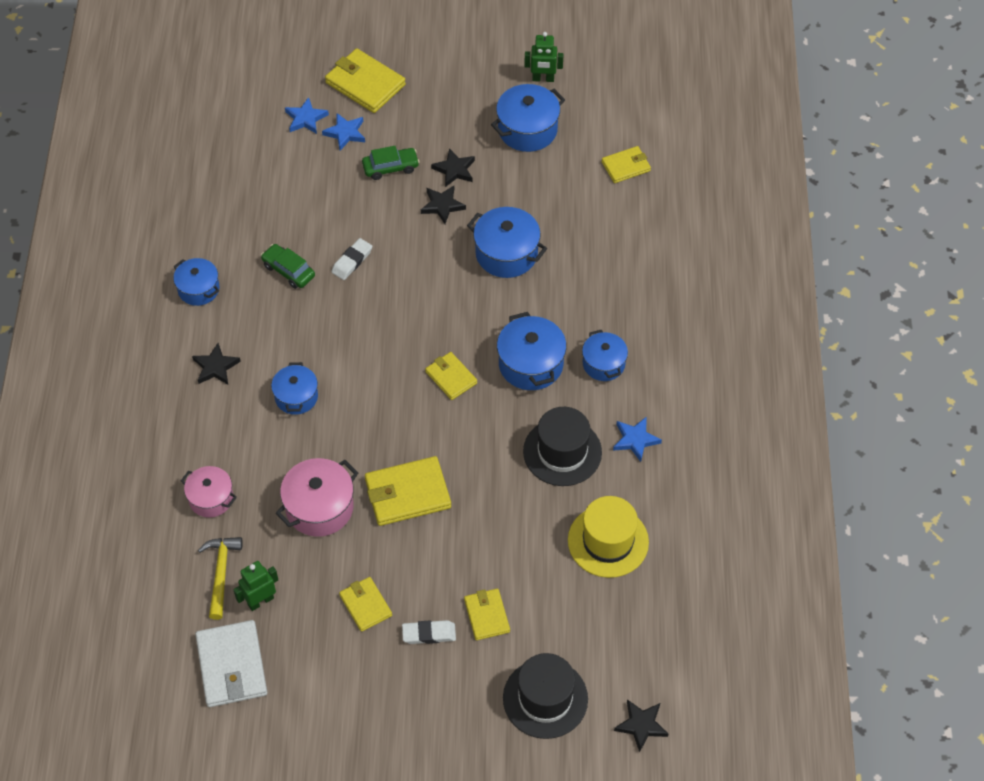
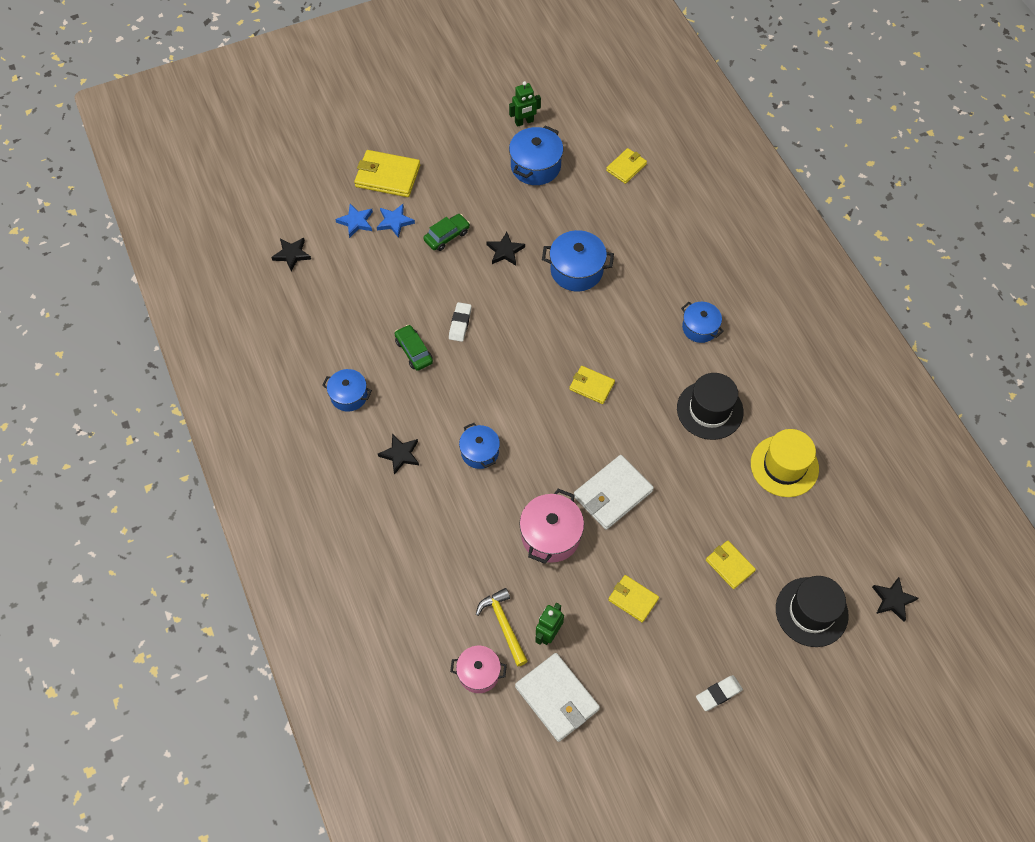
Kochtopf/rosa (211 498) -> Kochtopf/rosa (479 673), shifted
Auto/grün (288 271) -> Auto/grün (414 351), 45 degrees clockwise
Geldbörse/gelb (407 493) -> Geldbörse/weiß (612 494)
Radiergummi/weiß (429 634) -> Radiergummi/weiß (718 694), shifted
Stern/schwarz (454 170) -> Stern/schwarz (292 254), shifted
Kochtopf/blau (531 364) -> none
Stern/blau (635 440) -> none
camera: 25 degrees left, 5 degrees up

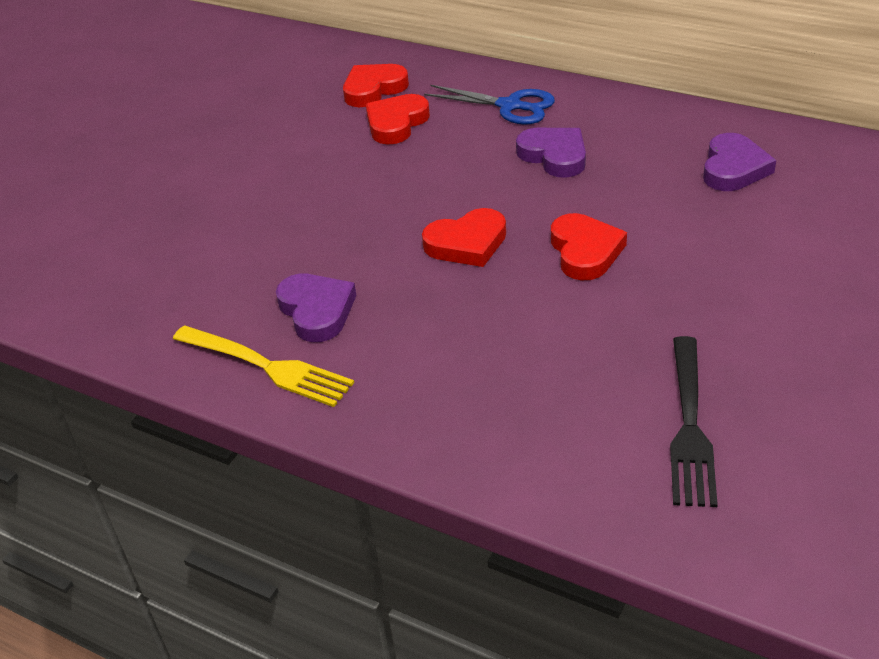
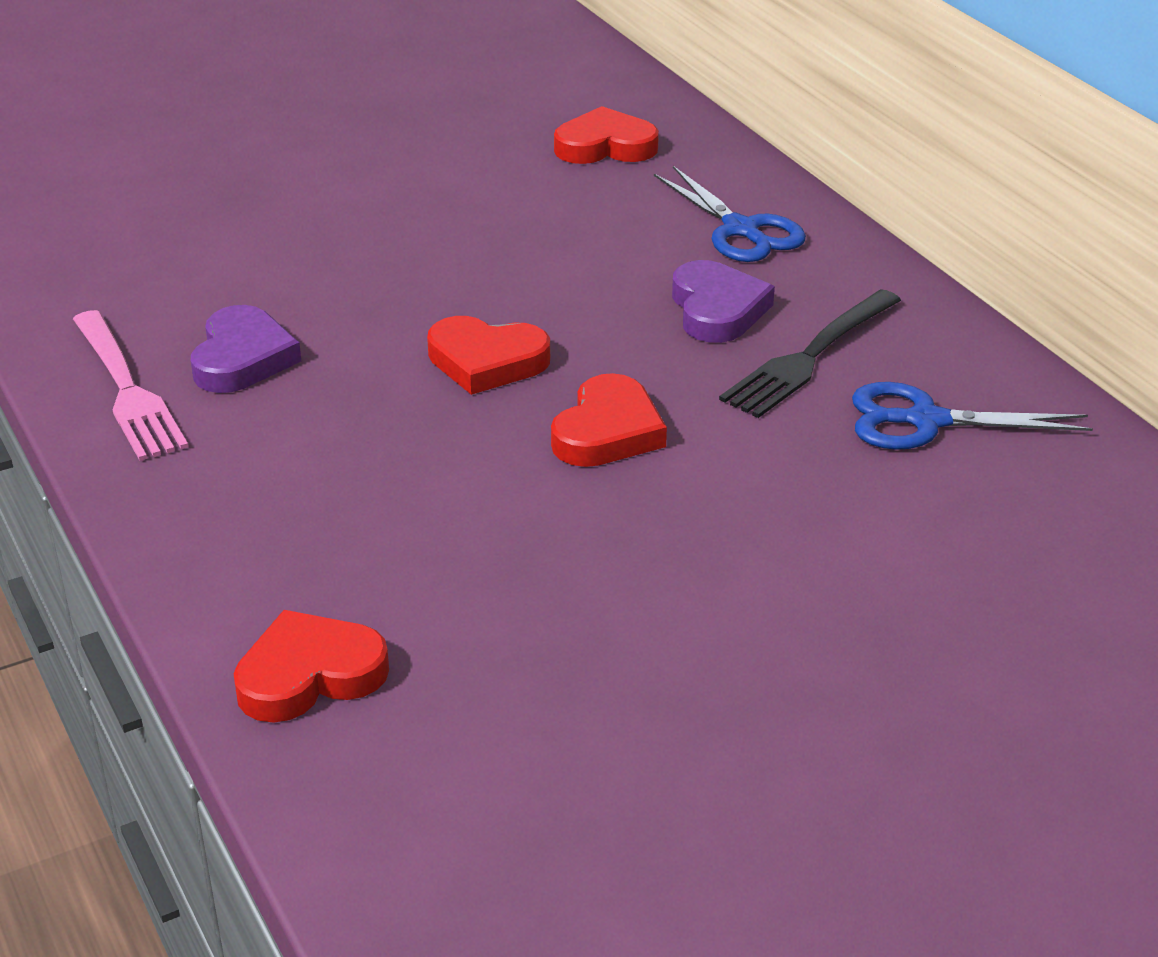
Gabel/gelb (267 366) -> Gabel/rosa (127 390)
Herz/rot (396 123) -> Herz/rot (309 675), shifted
Gabel/schwarz (689 426) -> Gabel/schwarz (809 357), shifted
Herz/lila (733 168) -> Schere/blau (925 421)
camera: 30 degrees right, 5 degrees down

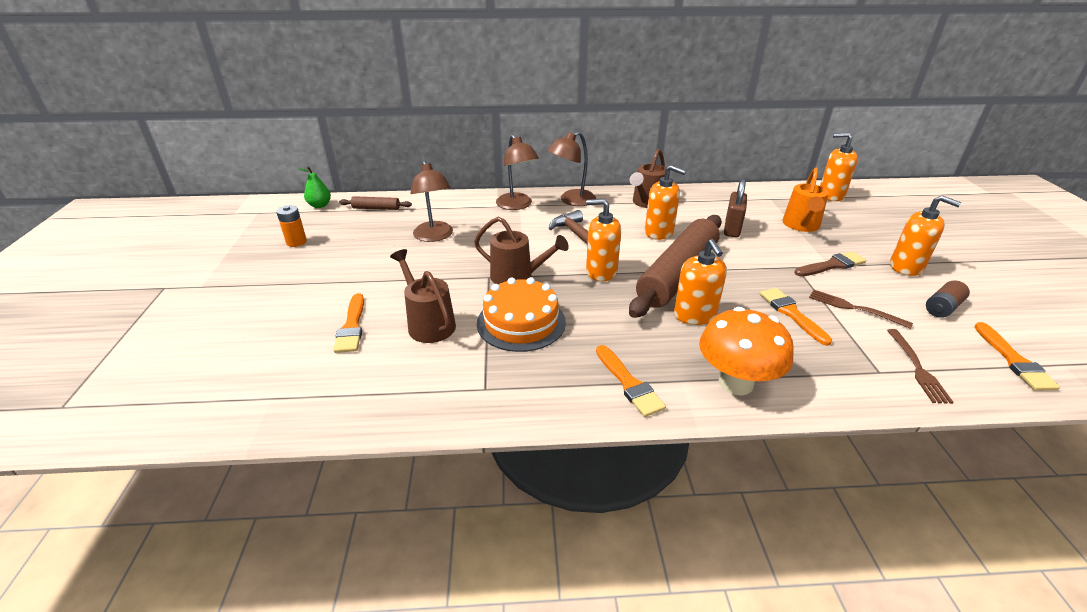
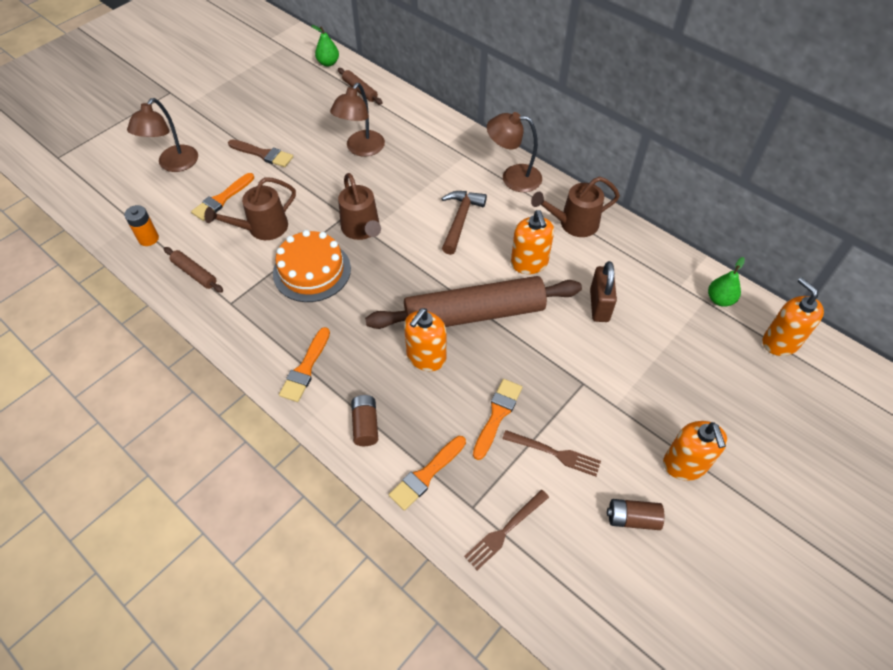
Batterie/orange (296 242) -> Batterie/orange (148 238), shifted
Gießkanne/braun (428 323) -> Gießkanne/braun (262 228), 135 degrees counterclockwise
Lampe/braun (517 205) -> Lampe/braun (174 164), shifted
Seifenspender/orange (601 272) -> none
Pilz/orange (736 383) -> Batterie/braun (365 425)
Vorhängeschloss/braun (732 229) -> Vorhängeschloss/braun (599 305), 60 degrees counterclockwise
Gießkanne/orange (801 226) -> none
Pinsel/braun (832 265) -> Pinsel/braun (263 154), shifted
Gabel/braun (854 308) -> Gabel/braun (555 453), 120 degrees clockwise
Pinsel/orange (1013 360) -> Pinsel/orange (426 475), shifted
none -> Nudelholz/braun (195 273)
none -> Birne/grün (720 300)
camera: 45 degrees right, 20 degrees up

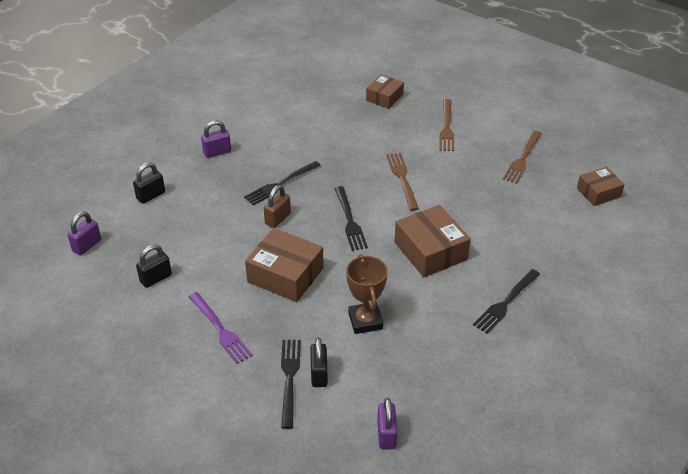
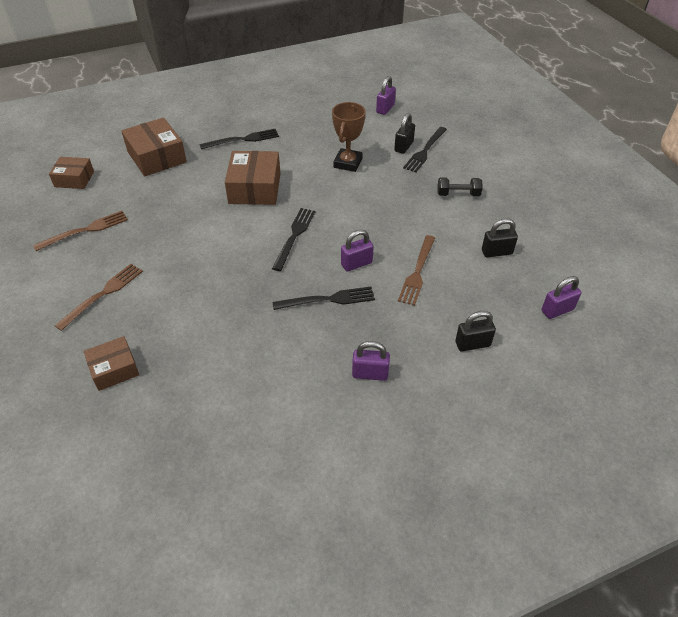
Gabel/lila (221 330) -> Hantel/schwarz (458 194)
Schachtel/braun (285 275) -> Schachtel/braun (157 157), shifted
Vorhängeschloss/braun (278 219) -> Vorhängeschloss/lila (356 264)
Gabel/braun (402 178) -> Gabel/braun (417 273), shifted
camera: 150 degrees left, 5 degrees up

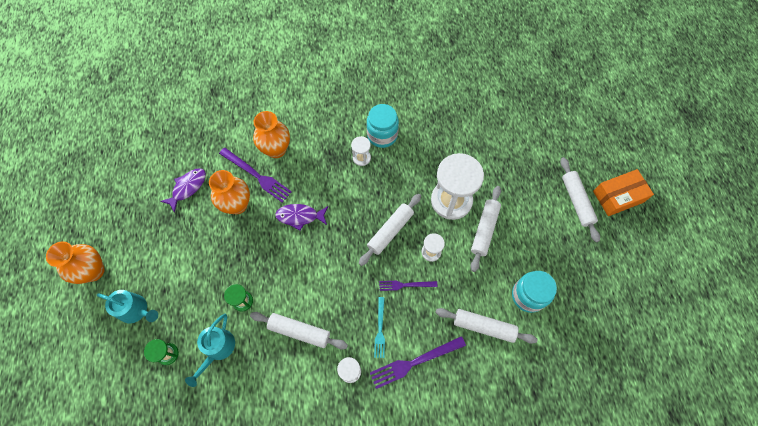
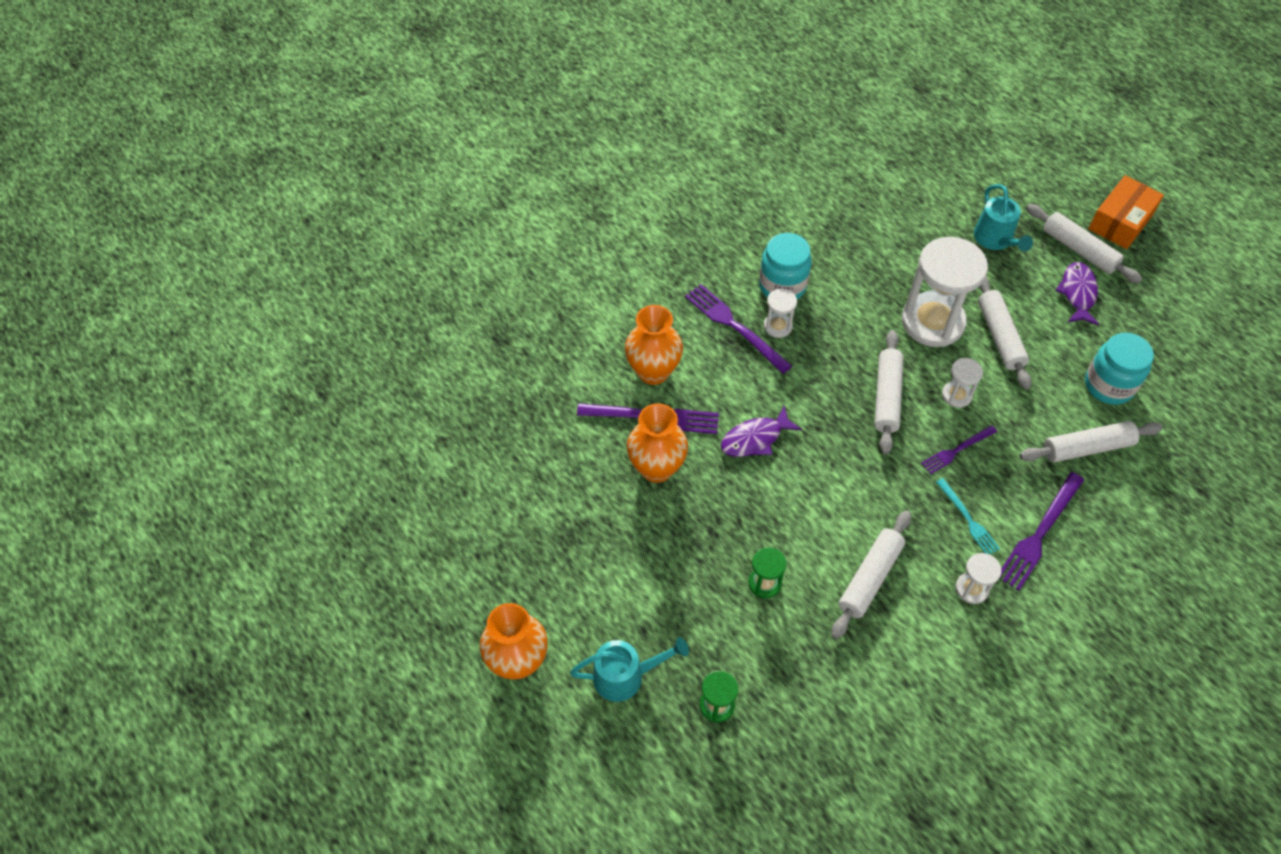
Fisch/lila (187 188) -> Fisch/lila (1077 293), shifted
Gießkanne/türkis (217 350) -> Gießkanne/türkis (995 240), shifted
Nudelholz/weiß (299 331) -> Nudelholz/weiß (870 578), 45 degrees counterclockwise
none -> Gabel/lila (734 326)
camera: 30 degrees left, 10 degrees down

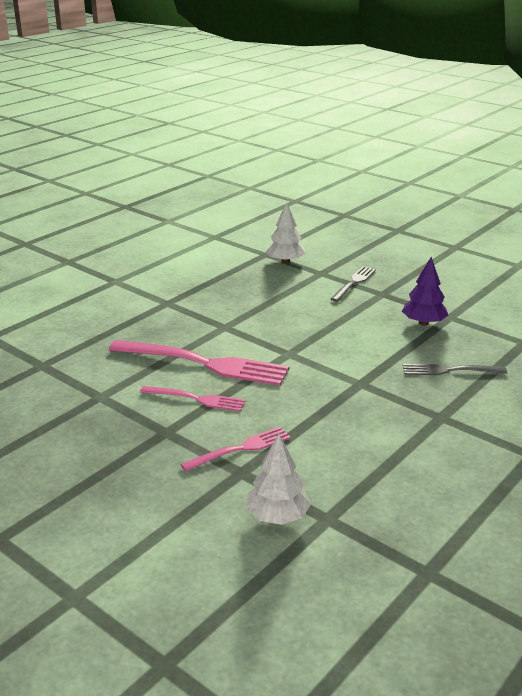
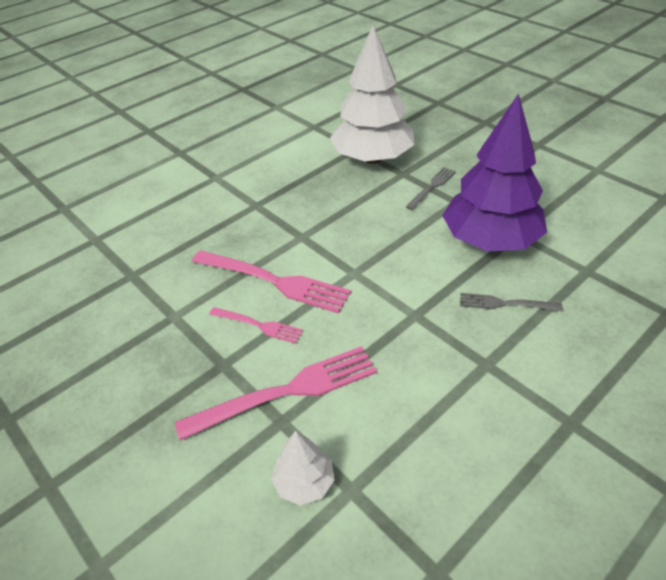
Gabel/rosa (240 449) -> Gabel/rosa (286 391), x1.84
Baum/weiß (285 261) -> Baum/weiß (372 158), x2.24
Baum/lila (423 323) -> Baum/lila (490 240), x2.24
camera: 10 degrees right, 15 degrees up

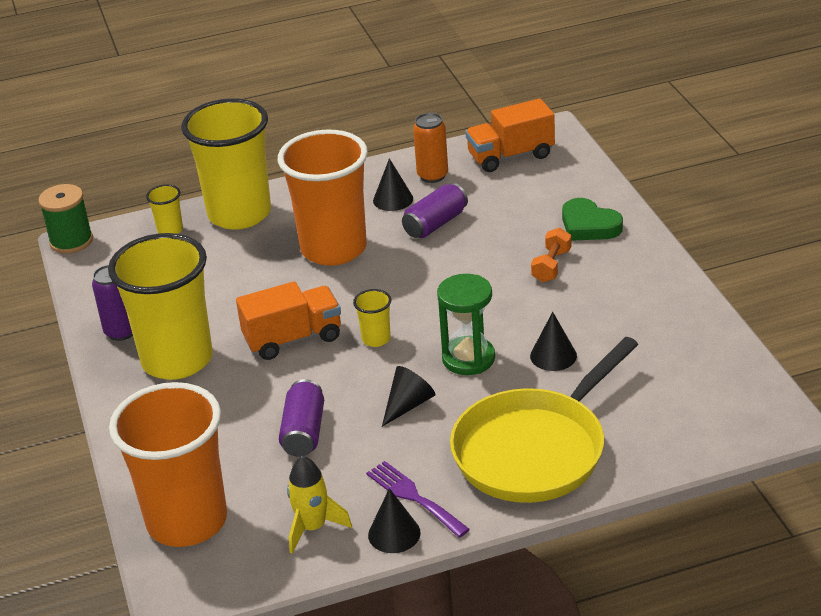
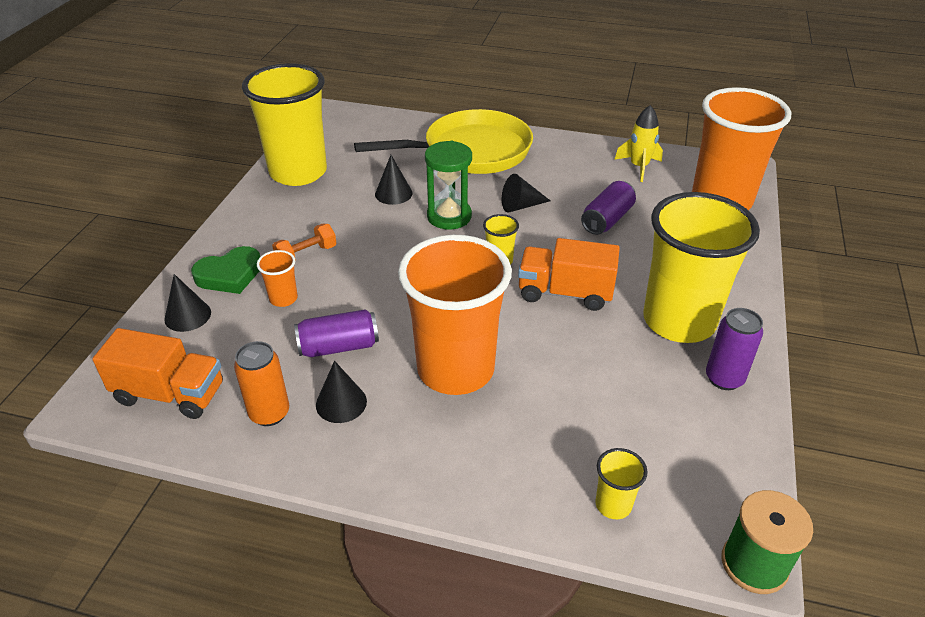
Becher/gelb (239 214) -> Becher/gelb (298 172), shifted
Gabel/lila (413 497) -> none
Kegel/schwarz (394 534) -> Kegel/schwarz (187 315), shifted
Herz/grün (589 225) -> Herz/grün (230 275), 75 degrees clockwise
none -> Becher/orange (283 298)
camera: 150 degrees left, 5 degrees up

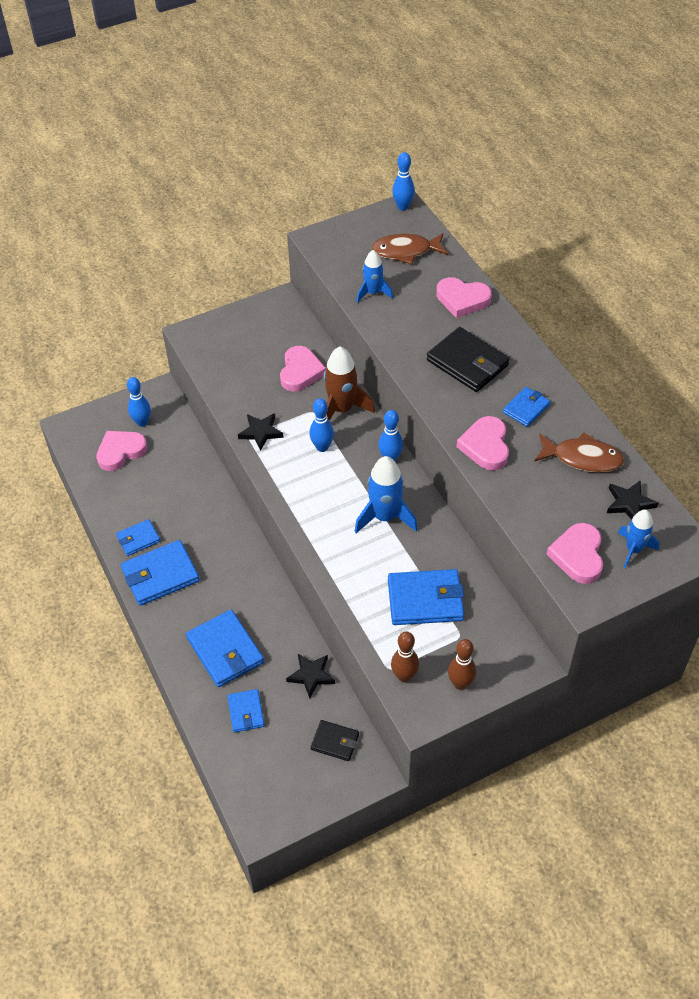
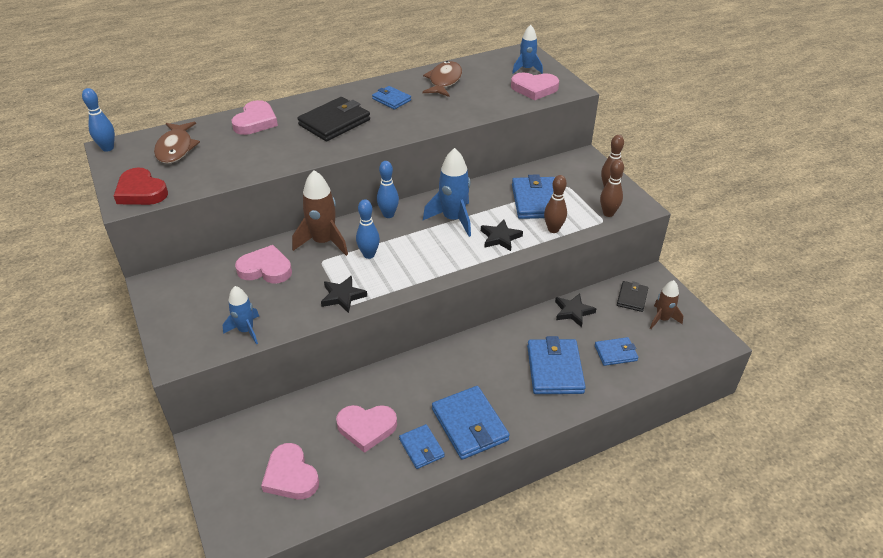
Bowlingkegel/blau (142 422) -> none
Geldbörse/blau (225 650) -> Geldbörse/blau (555 369), 60 degrees counterclockwise
Rakete/blau (373 293) -> Rakete/blau (246 330), shifted
Herz/rosa (485 446) -> Herz/rosa (366 428), shifted
Stern/schwarz (629 503) -> Stern/schwarz (500 238), shifted
none -> Herz/rot (141 191)
none -> Bowlingkegel/braun (553 229)
none -> Rakete/braun (662 319)
camera: 90 degrees left, 10 degrees down

